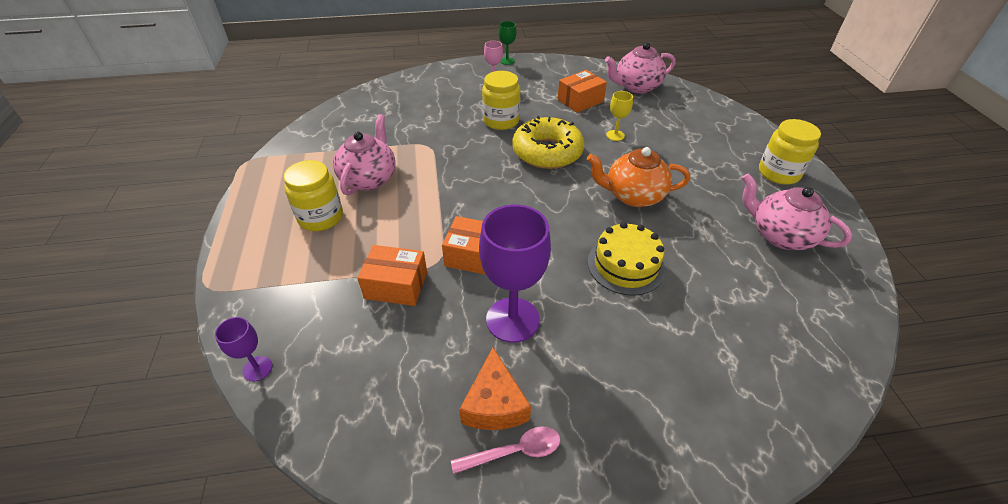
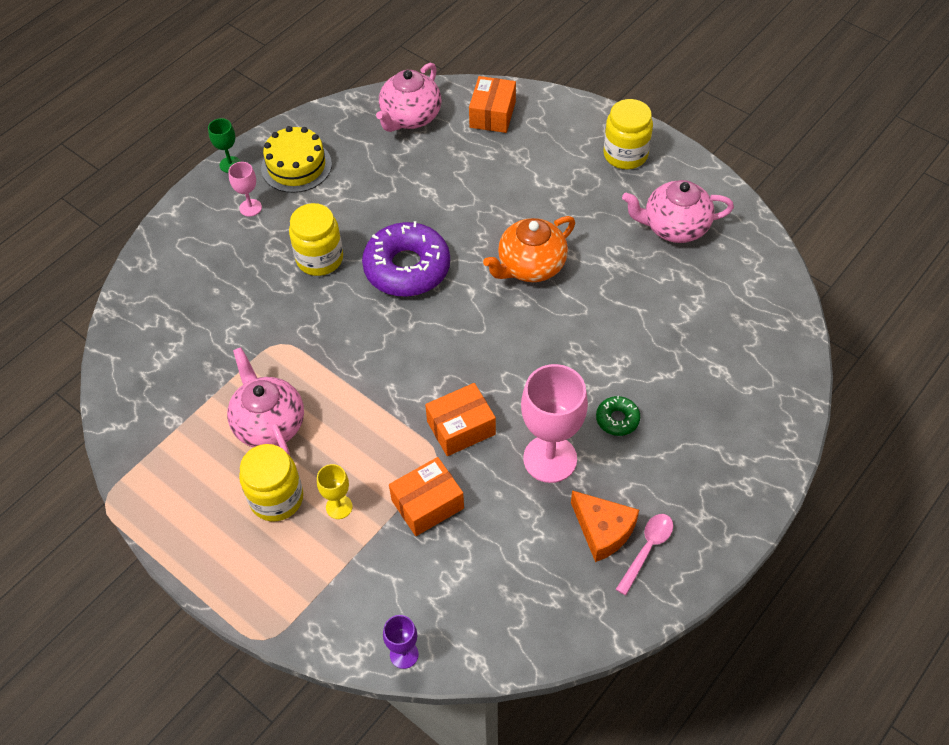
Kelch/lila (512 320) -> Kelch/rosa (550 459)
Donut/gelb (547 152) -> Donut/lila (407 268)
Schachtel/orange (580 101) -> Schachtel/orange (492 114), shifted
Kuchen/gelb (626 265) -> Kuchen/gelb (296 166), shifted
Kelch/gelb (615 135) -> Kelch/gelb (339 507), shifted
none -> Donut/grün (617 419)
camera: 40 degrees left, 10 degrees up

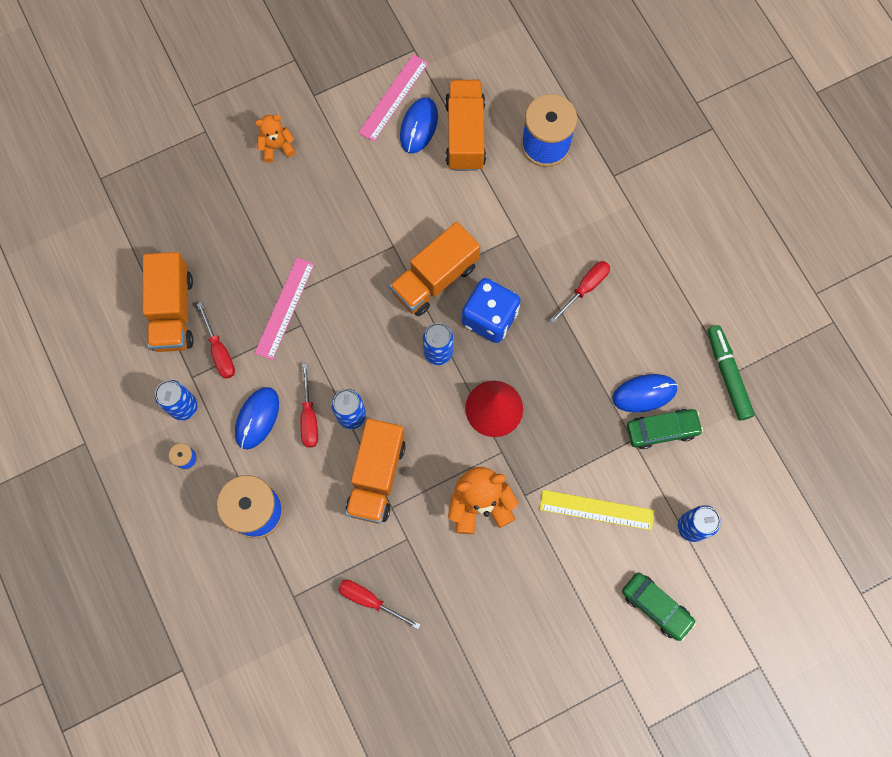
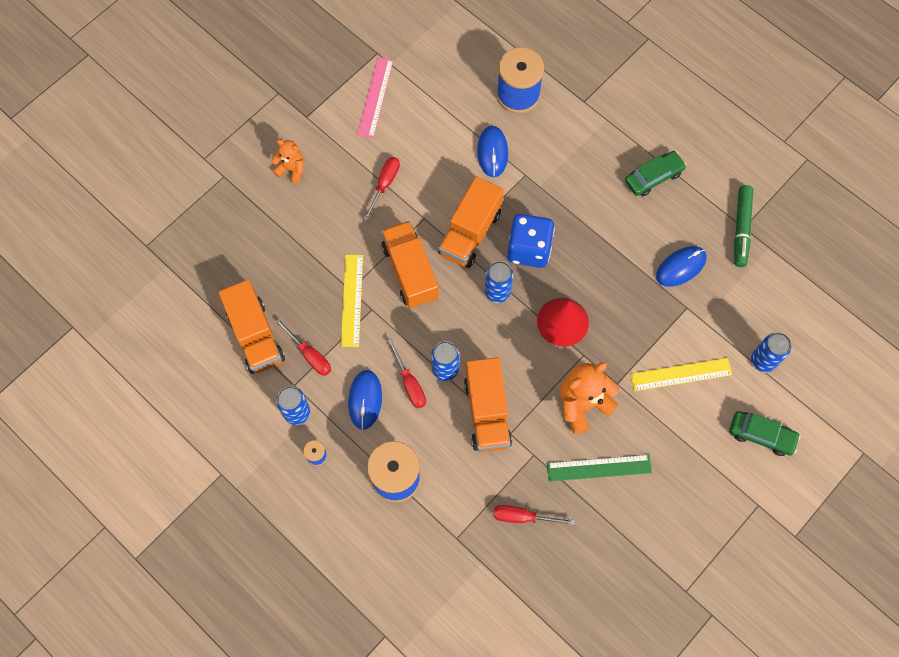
Teddybär/orange (277 147) -> Teddybär/orange (291 169), 60 degrees clockwise
Lineal/rosa (284 308) -> Lineal/gelb (352 300)
Computermaus/blau (419 126) -> Computermaus/blau (492 152), shifted
Lastwagen/orange (465 135) -> Lastwagen/orange (410 272), shifted
Schraubenzieher/rot (585 288) -> Schraubenzieher/rot (384 184), shifted
Auto/grün (662 430) -> Auto/grün (653 177), shifted
Filzstift/grün (727 374) -> Filzstift/grün (741 229), 135 degrees counterclockwise
none -> Lineal/grün (599 468)
camera: 20 degrees left, 5 degrees down

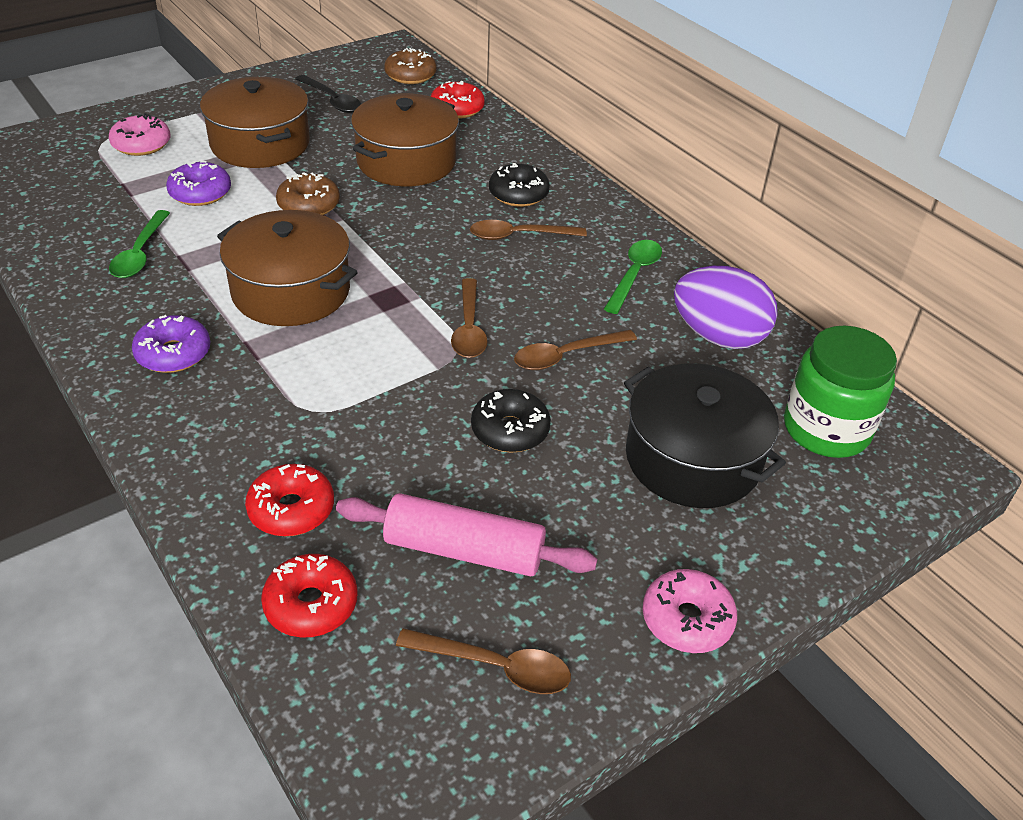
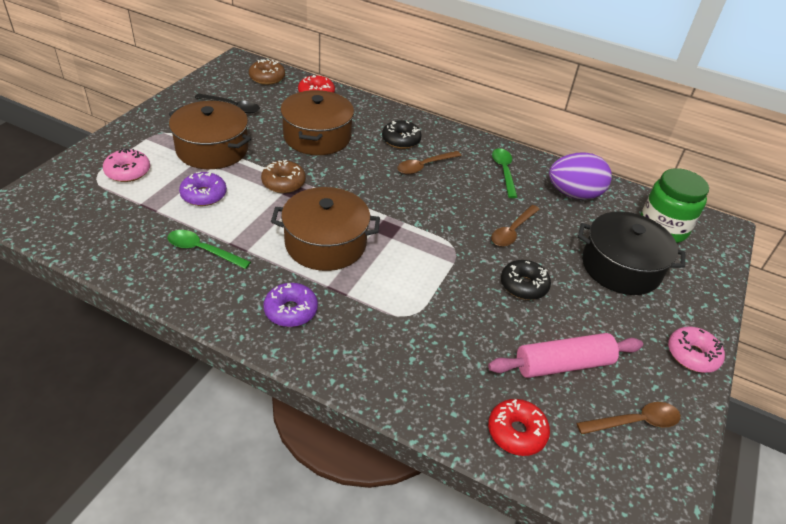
Löffel/grün (140 254) -> Löffel/grün (202 250), 135 degrees clockwise
Donut/rot (291 509) -> none
Löffel/braun (469 328) -> none
camera: 30 degrees left, 0 degrees up

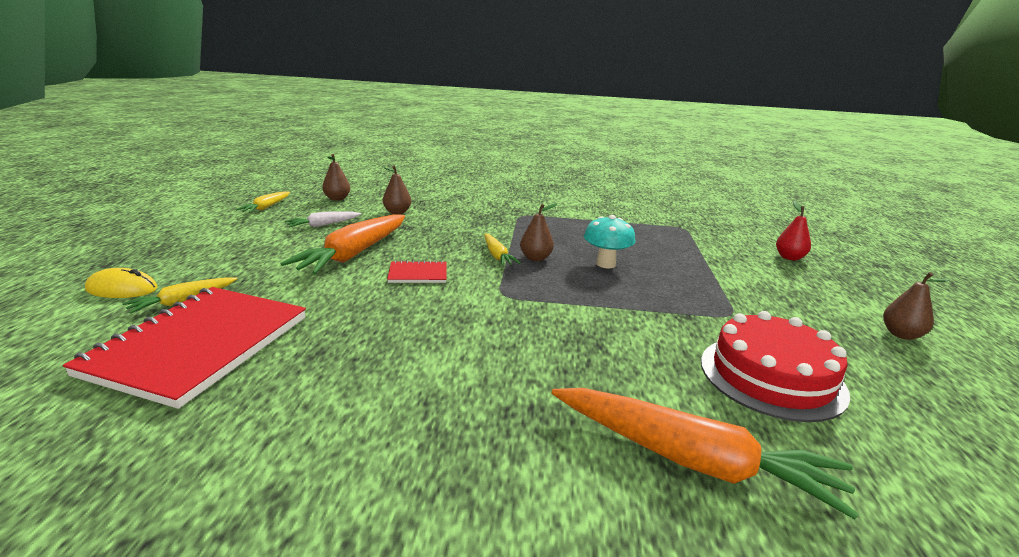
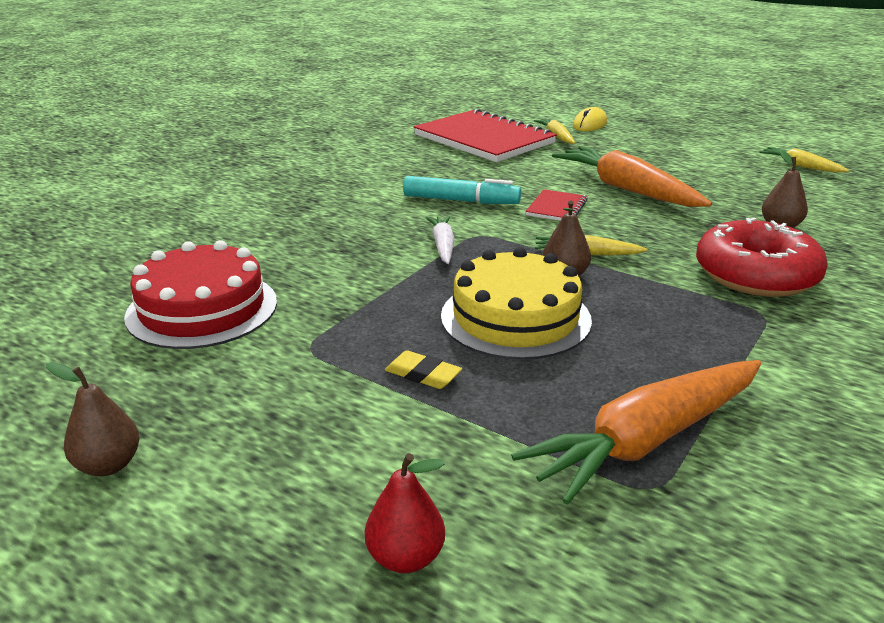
Karotte/weiß (323 225) -> Karotte/weiß (443 246), shifted
Birne/braun (337 199) -> none
Karotte/orange (691 460) -> Karotte/orange (647 440), shifted
Pilz/türkis (605 264) -> Kuchen/gelb (515 317)
none -> Radiergummi/gelb (423 374)
none -> Filzstift/türkis (461 201)
none -> Donut/rot (756 274)
camera: 120 degrees right, 5 degrees up

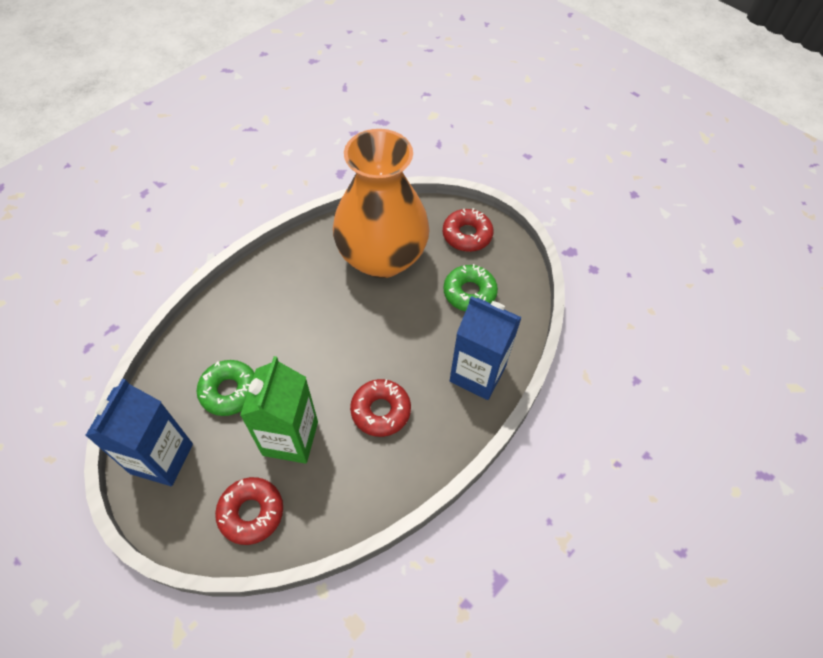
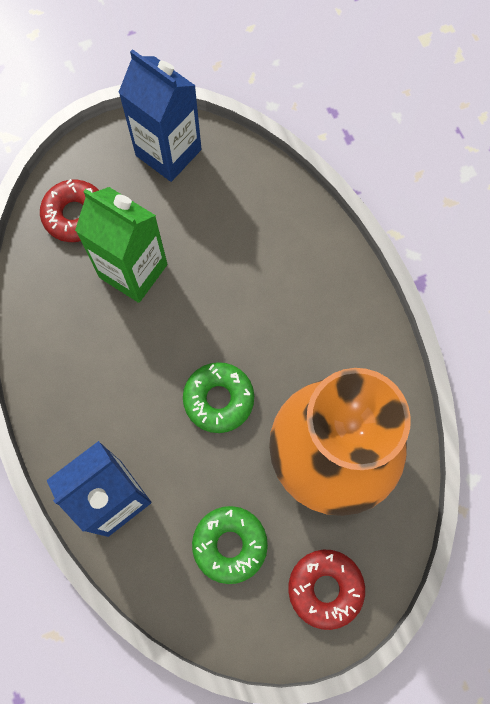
Donut/grün (229 391) -> Donut/grün (218 399), shifted
Donut/rot (380 411) -> none
camera: 115 degrees right, 15 degrees up

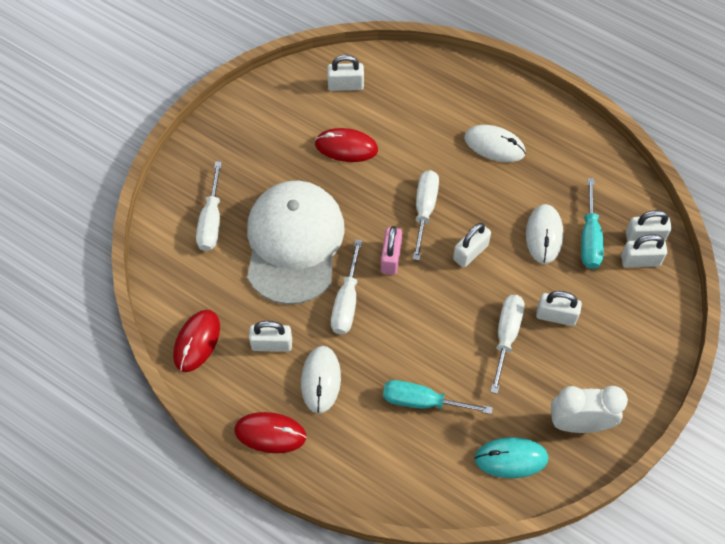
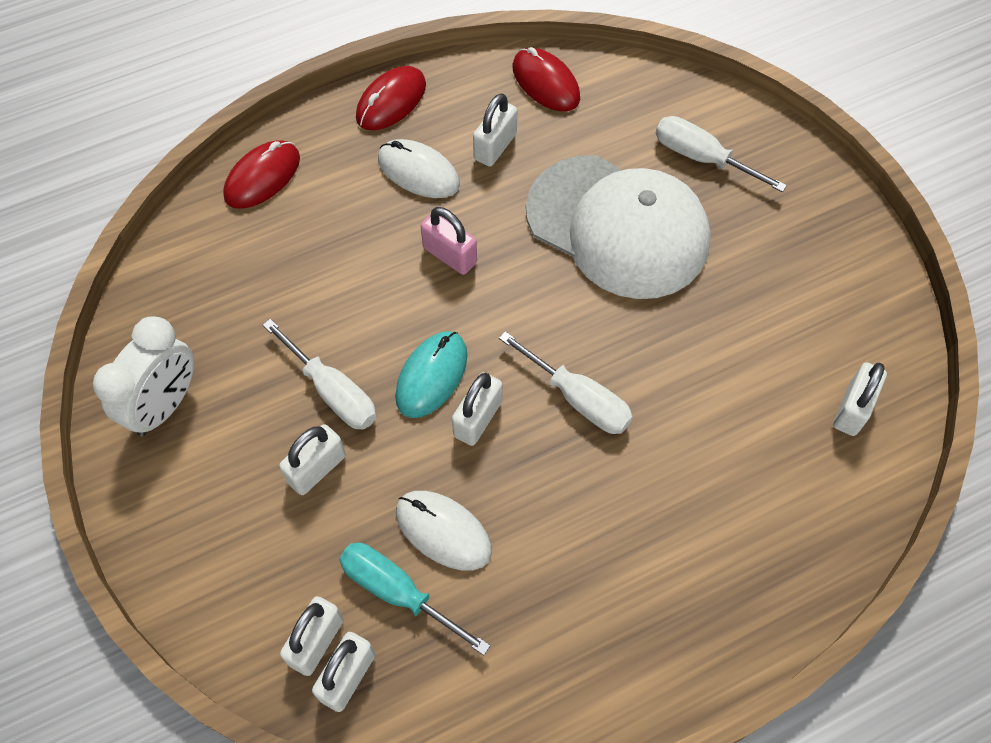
Computermaus/rot (346 147) -> Computermaus/rot (262 177), shifted
Schraubenzieher/weiß (346 302) -> none
Vorhängeschloss/rosa (390 258) -> Vorhängeschloss/rosa (450 255), shifted
Schraubenzieher/türkis (422 401) -> none
Vorhängeschloss/weiß (470 252) -> Vorhängeschloss/weiß (477 419), 45 degrees clockwise
Computermaus/weiß (494 145) -> none
Computermaus/türkis (511 458) -> Computermaus/türkis (431 376), shifted
camera: 120 degrees right, 0 degrees up

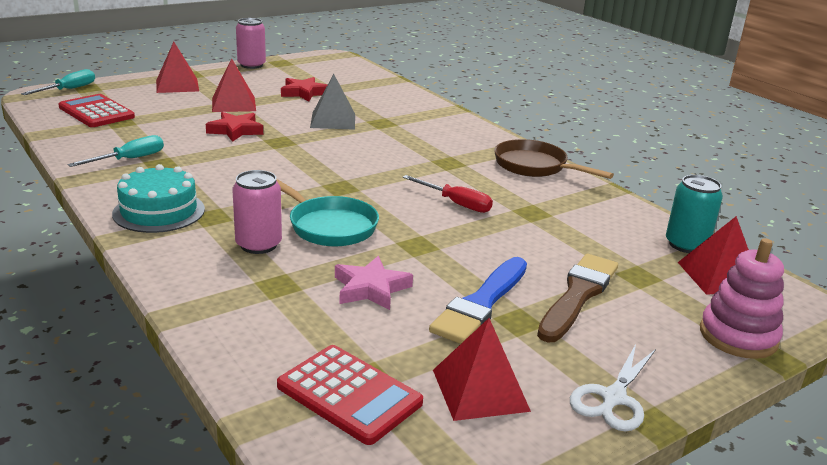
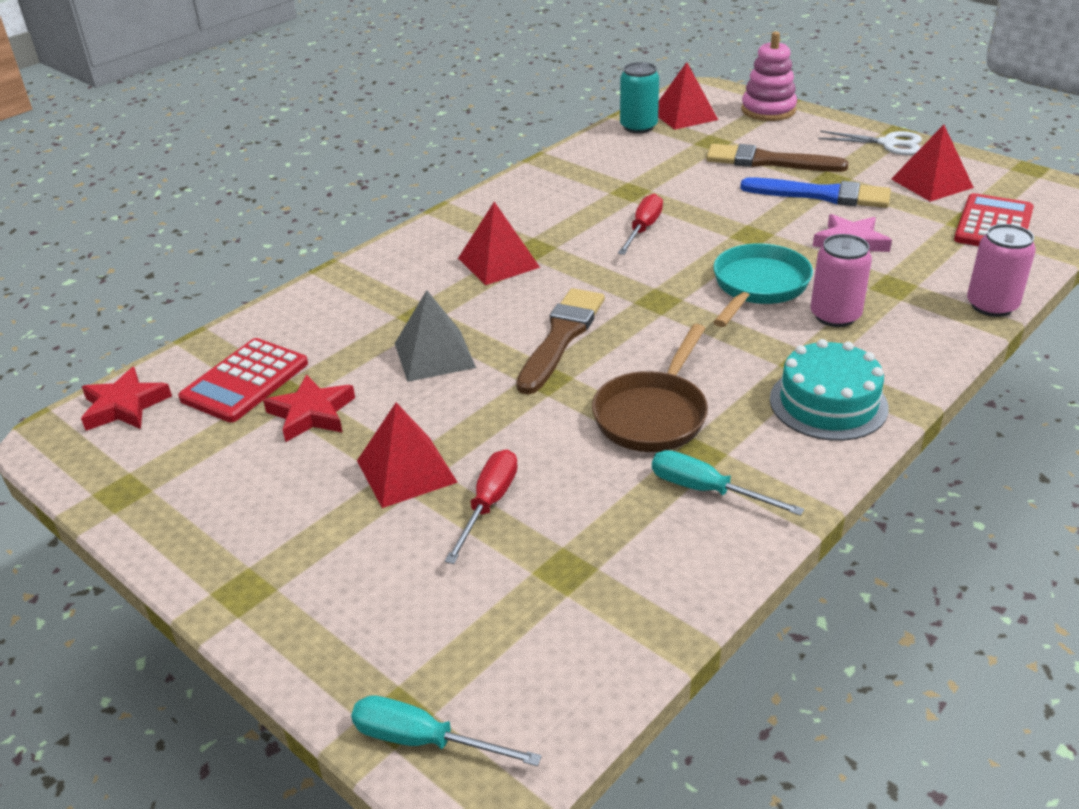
Taschenrechner/rot (96 112) -> Taschenrechner/rot (245 381), shifted
Pyramide/rot (177 85) -> Pyramide/rot (498 262), shifted
Stern/rot (235 130) -> Stern/rot (124 406), shifted
Dose/rosa (251 65) -> Dose/rosa (991 305), shifted
Pfanne/braun (535 166) -> Pfanne/braun (653 414), shifted
none -> Schraubenzieher/rot (489 504)
none -> Pinsel/braun (561 337)
camera: 100 degrees left, 10 degrees up

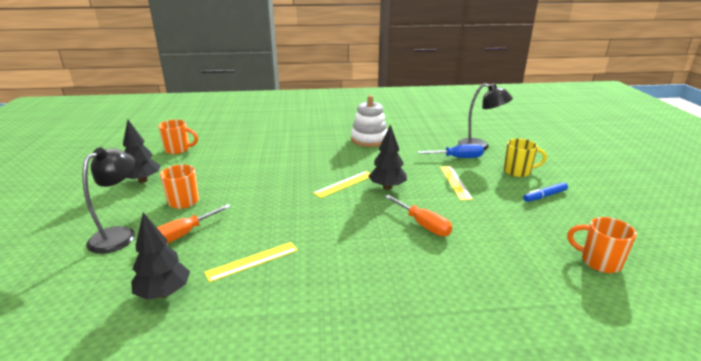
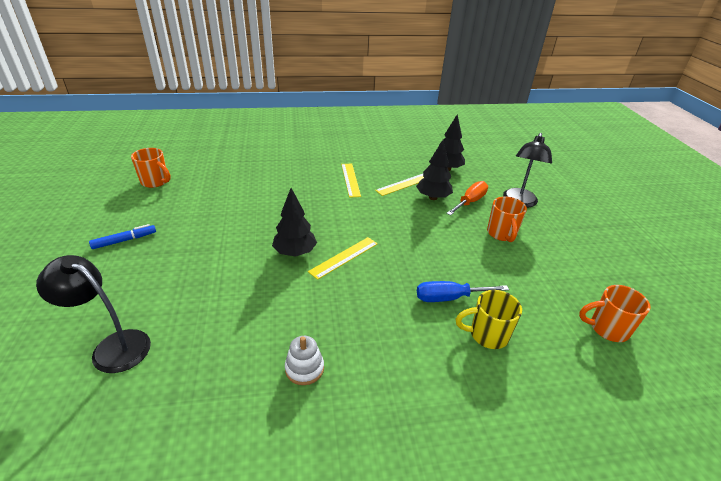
Baum/schwarz (143 180) -> Baum/schwarz (433 197), shifted
Stapelspielzeug/weiß (369 139) -> Stapelspielzeug/weiß (304 368), x0.56
Schraubenzieher/orange (423 225) -> none
Schraubenzieher/blau (458 158) -> Schraubenzieher/blau (449 298), shifted
Lineal/gelb (455 182) -> Lineal/gelb (350 179), shifted
Tasse/gelb (518 171) -> Tasse/gelb (487 335), shifted
camera: 175 degrees right, 10 degrees up

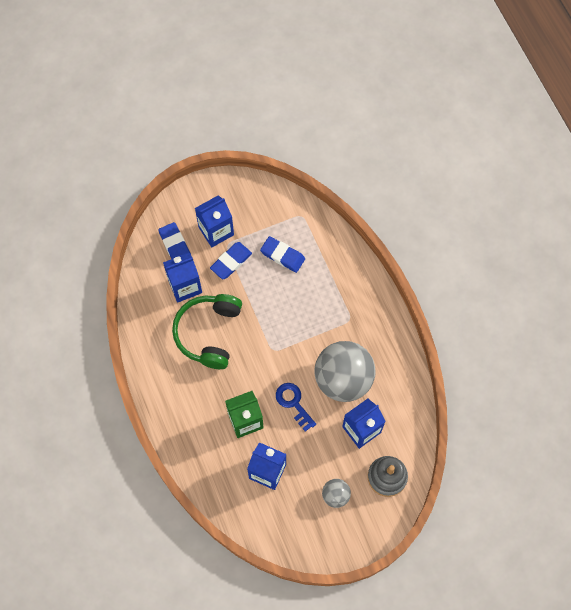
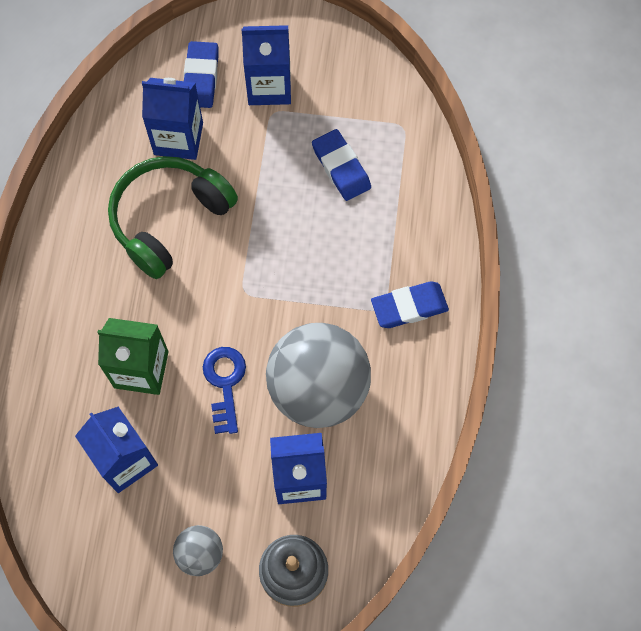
Radiergummi/blau (231 262) -> Radiergummi/blau (409 307), shifted
camera: 30 degrees right, 0 degrees up

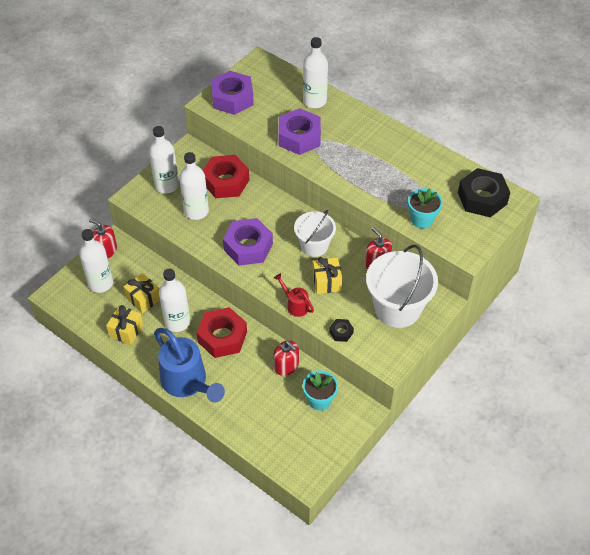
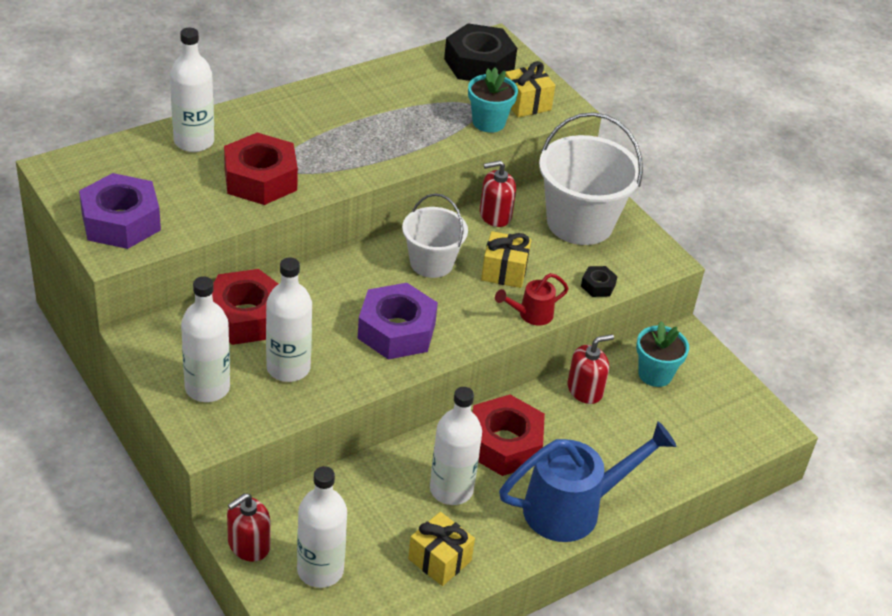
Geschenk/gelb (143 299) -> Geschenk/gelb (526 103), shifted
Sechskantmutter/lila (299 137) -> Sechskantmutter/rot (260 179)
camera: 75 degrees left, 10 degrees down

